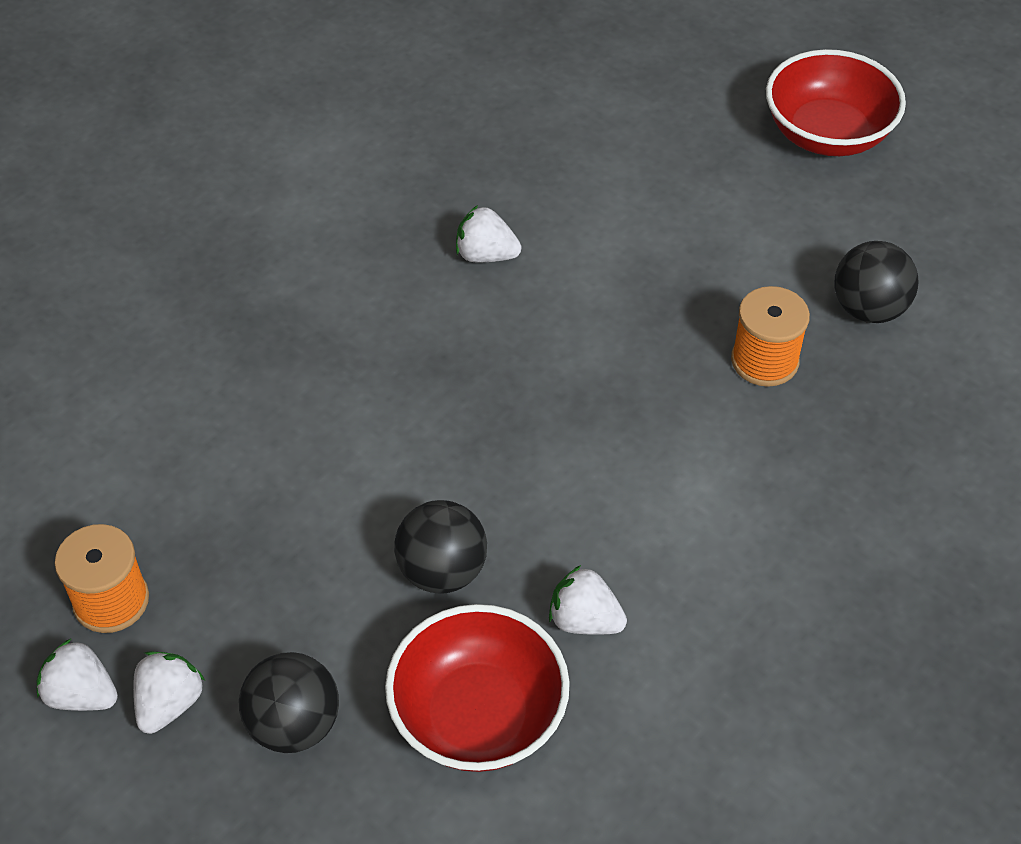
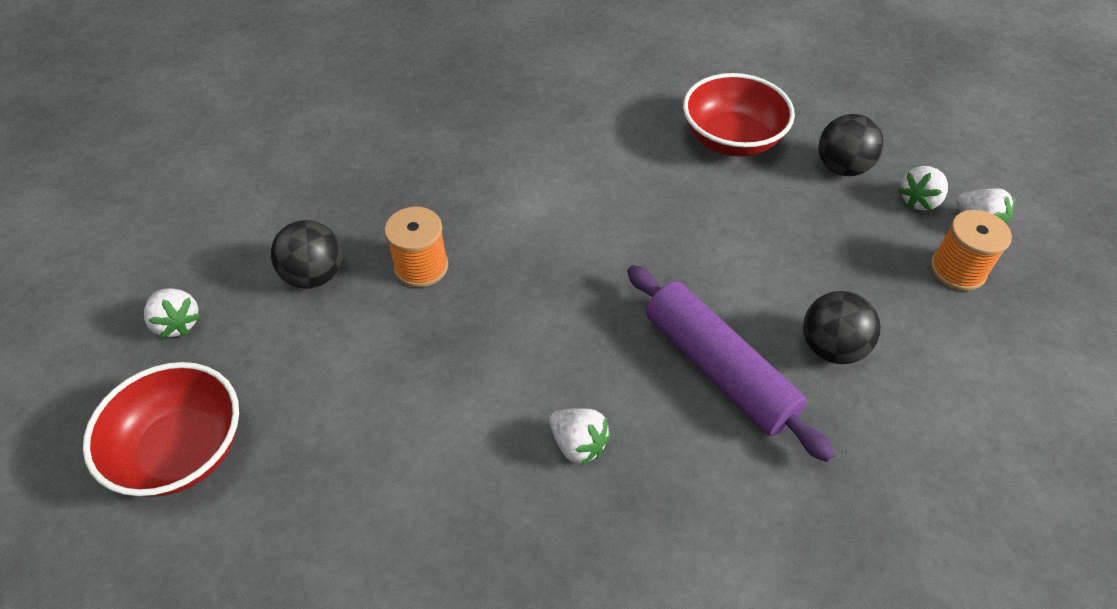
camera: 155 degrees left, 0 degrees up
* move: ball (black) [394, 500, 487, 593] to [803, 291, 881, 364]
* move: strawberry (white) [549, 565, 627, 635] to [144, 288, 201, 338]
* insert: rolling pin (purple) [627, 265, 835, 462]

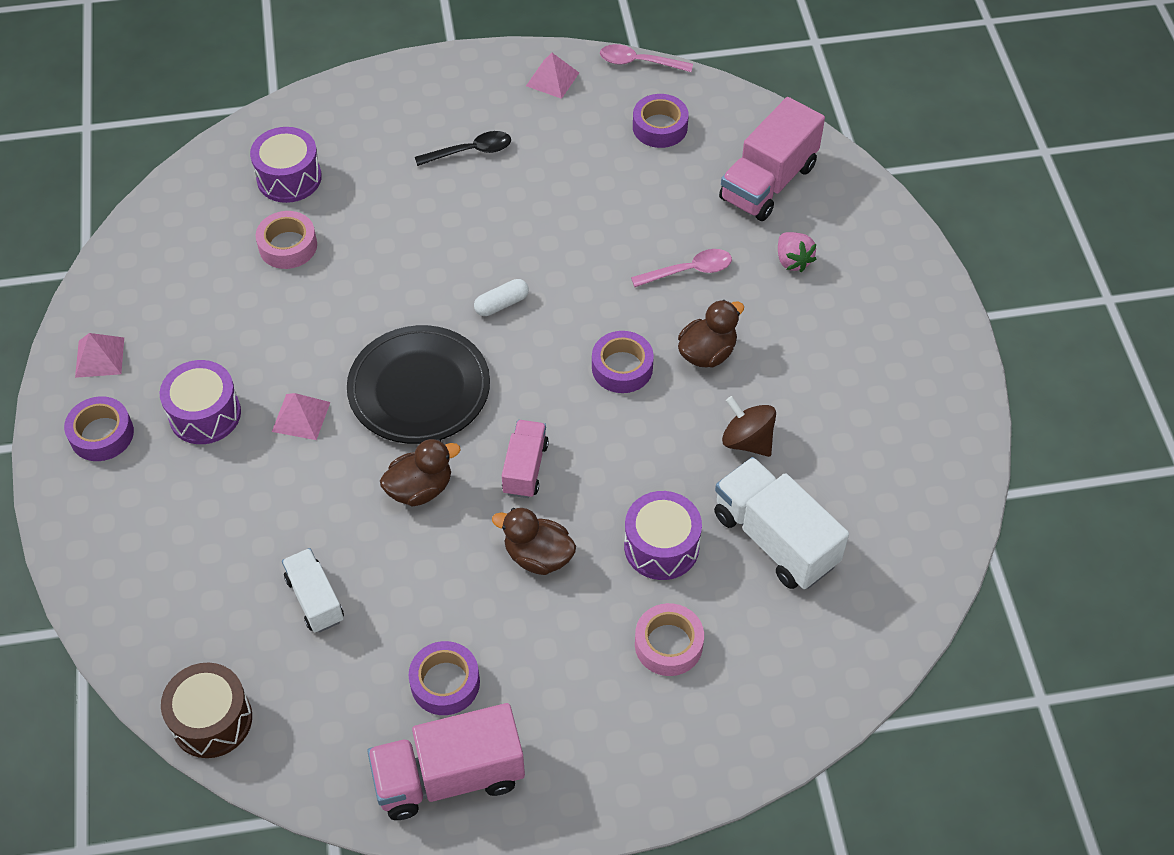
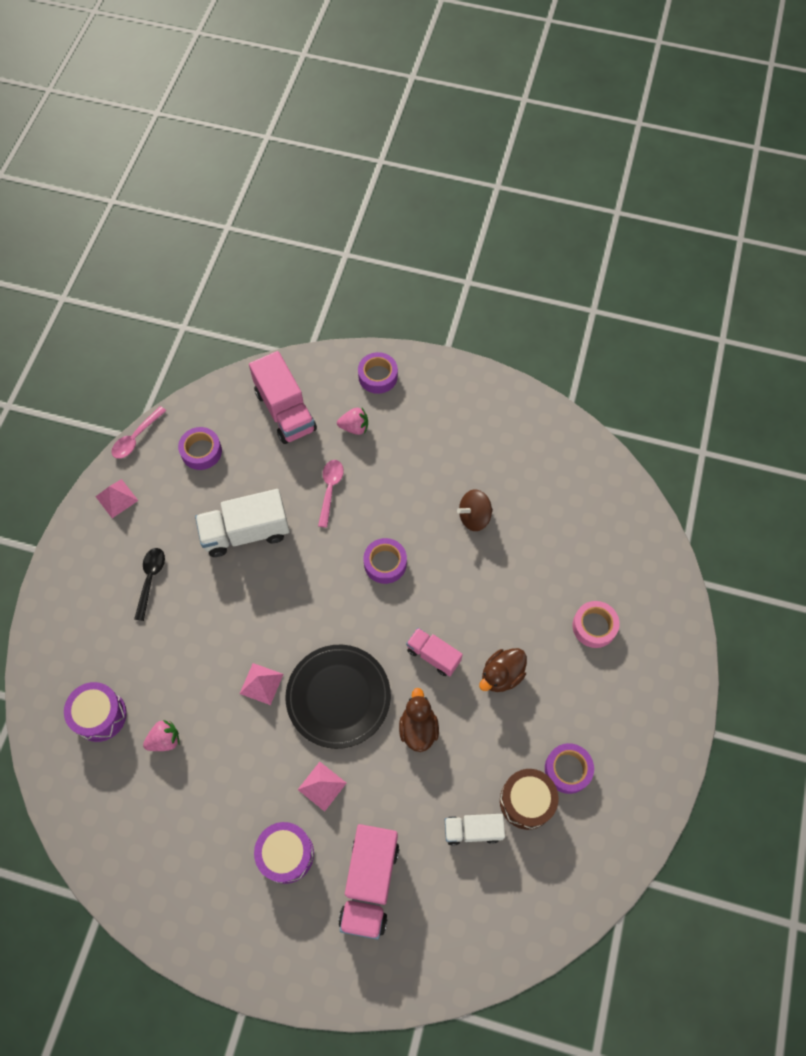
camera: 65 degrees left, 10 degrees up
* replace: tape (pink) [256, 211, 317, 269] to strawberry (pink) [143, 720, 180, 751]
* delete: capsule (white) [474, 279, 529, 316]
* delete: duck (brown) [678, 300, 744, 367]
* move: pyramid (pink) [75, 333, 124, 378] to [240, 663, 283, 705]
* move: tape (purple) [64, 396, 134, 461] to [358, 352, 398, 394]
* move: truck (white) [714, 457, 849, 589] to [195, 489, 289, 557]
* delete: drum (purple) [624, 491, 702, 580]
* move: drum (brown) [161, 663, 252, 758] to [500, 769, 559, 830]
* move: truck (pink) [367, 703, 525, 820] to [338, 824, 399, 940]

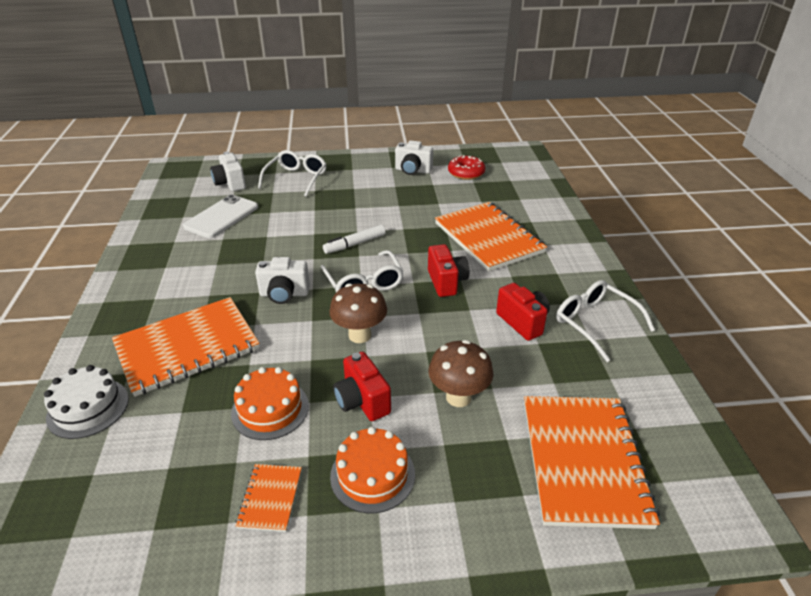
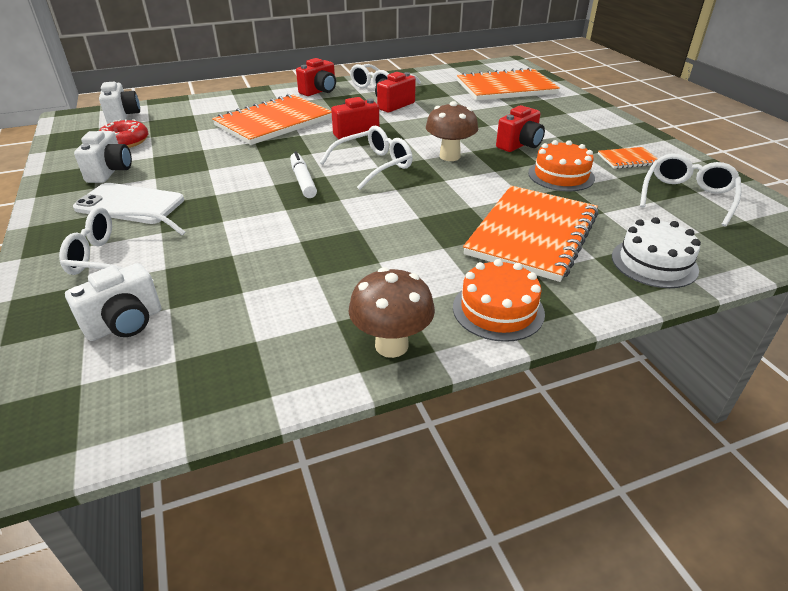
camera: 105 degrees left, 0 degrees up
* move: phone (white) [183, 194, 258, 238] to [73, 183, 184, 224]
* rotate: marker (white) [323, 225, 386, 254] = [290, 151, 317, 198] 150 degrees counterclockwise
* move: camera (white) [255, 257, 310, 304] to [99, 82, 140, 124]
* rotate: notebook (orange) [112, 297, 260, 397] = [463, 185, 598, 282] 75 degrees clockwise
* move: mushroom (brown) [429, 340, 493, 407] to [349, 267, 435, 358]
* move: cake (orange) [330, 427, 415, 513] to [453, 259, 545, 342]
* insert: camera (red) [296, 58, 336, 96]
* insert: glasses (white) [640, 153, 741, 226]

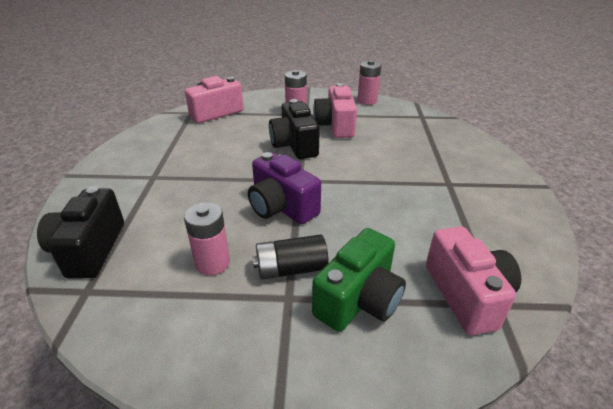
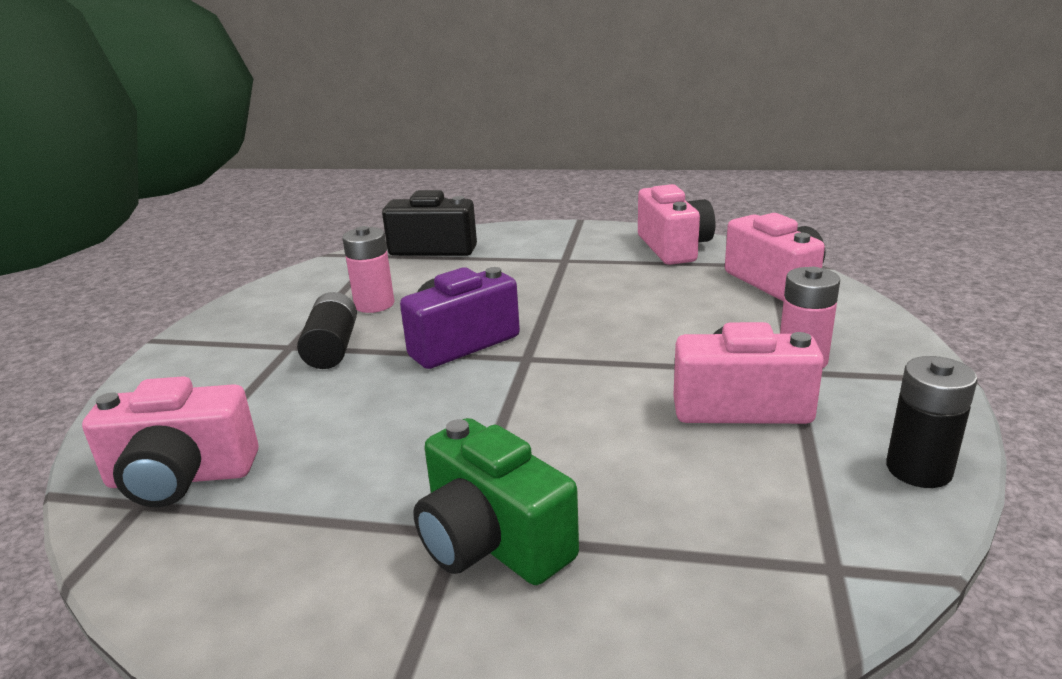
camera: 100 degrees right, 10 degrees down
* recolor: battery (pink) [358, 60, 381, 105] to battery (black) [886, 356, 978, 488]
* delete: camera (black) [269, 99, 320, 159]
* move: camera (green) [312, 228, 406, 332] to [413, 418, 579, 585]
* insert: camera (pink) [638, 184, 715, 265]

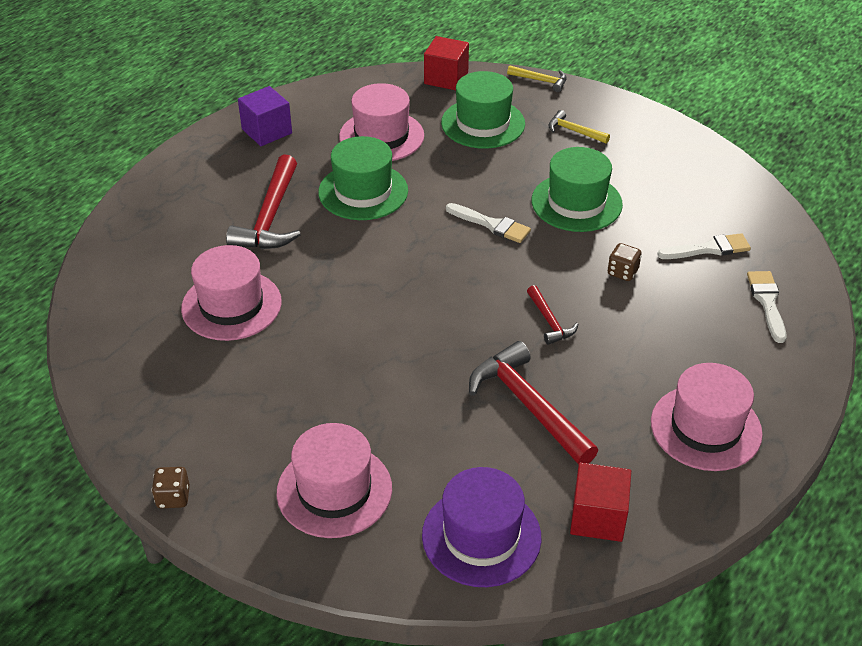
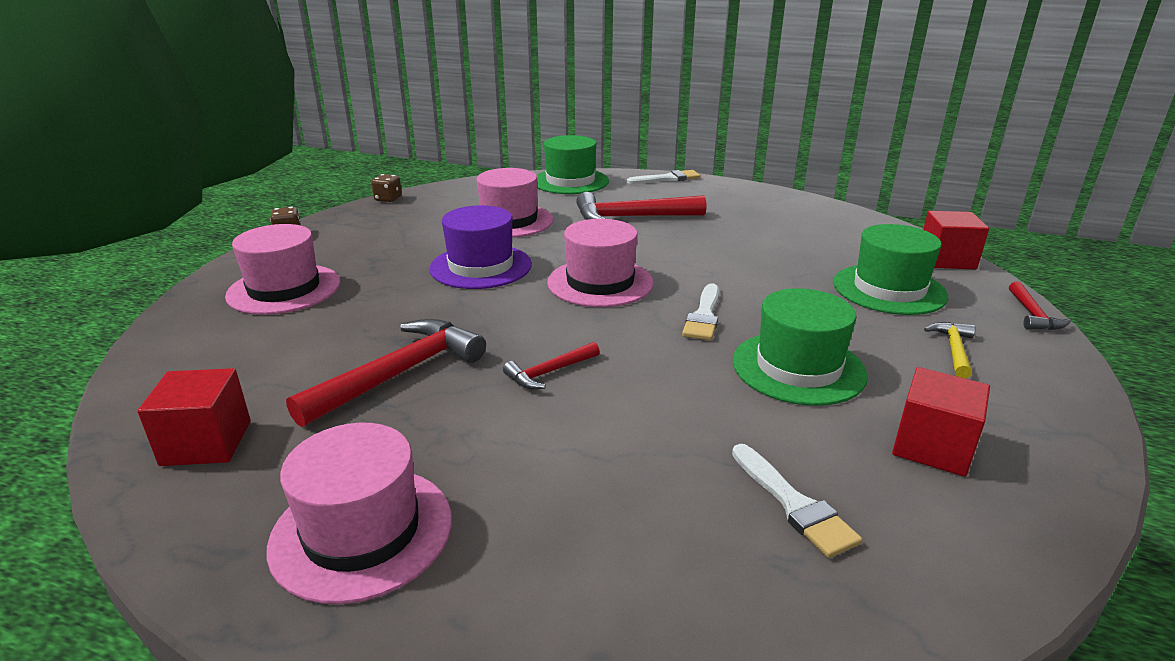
camera: 75 degrees right, 15 degrees down
* recolor: hammer (yellow) [507, 65, 567, 92] to hammer (red) [1009, 281, 1071, 330]
* move: hat (pink) [339, 83, 424, 161] to [547, 219, 654, 307]
* delete: cube (purple) [238, 86, 292, 146]
* move: hat (green) [318, 136, 408, 220] to [537, 135, 609, 194]
* move: dice (brown) [608, 243, 642, 281] to [371, 174, 402, 202]
* move: brush (white) [747, 271, 786, 343] to [627, 170, 700, 184]
* move: hat (purple) [422, 467, 541, 587] to [429, 205, 532, 289]
* insert: cube (red) [892, 367, 990, 477]

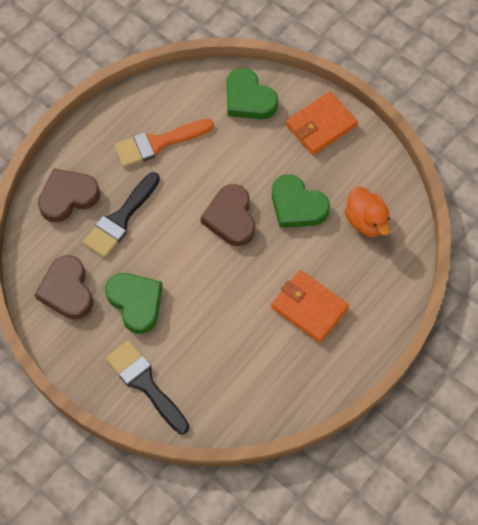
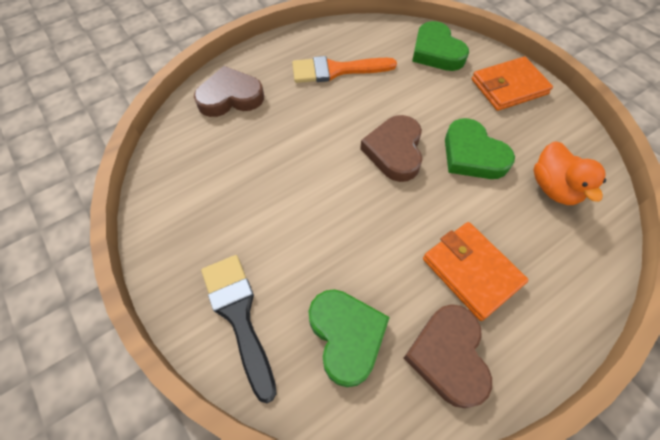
camera: 15 degrees right, 5 degrees down
* delete: brush (black) [83, 172, 160, 258]
* move: heart (brown) [35, 255, 93, 319] to [404, 304, 492, 408]
* move: heart (green) [105, 273, 163, 334] to [308, 289, 390, 387]

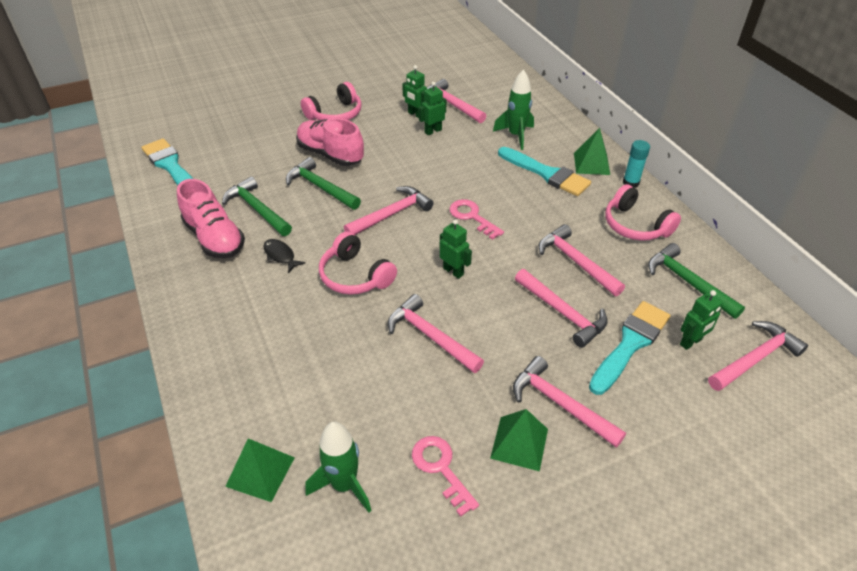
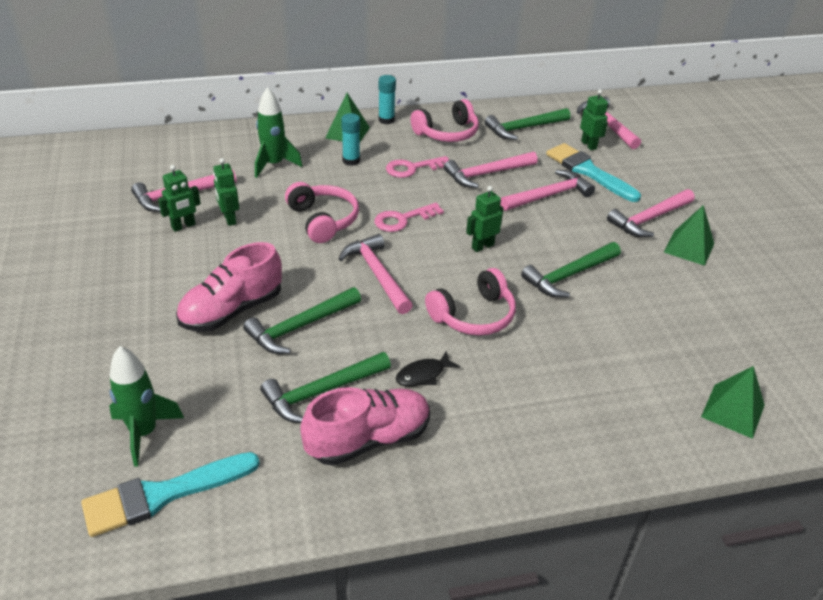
camera: 80 degrees left, 5 degrees down
* move: headphones (pink) [301, 82, 362, 121] to [285, 182, 359, 243]
* replace: brush (turquoise) [498, 147, 591, 196] to glue stick (turquoise) [341, 113, 360, 166]
* recolor: hammer (pink) [388, 294, 484, 373] to hammer (green) [521, 242, 621, 298]
* move: rocket (green) [305, 421, 372, 513] to [109, 346, 184, 467]
* move: key (pink) [412, 436, 479, 517] to [386, 156, 449, 178]

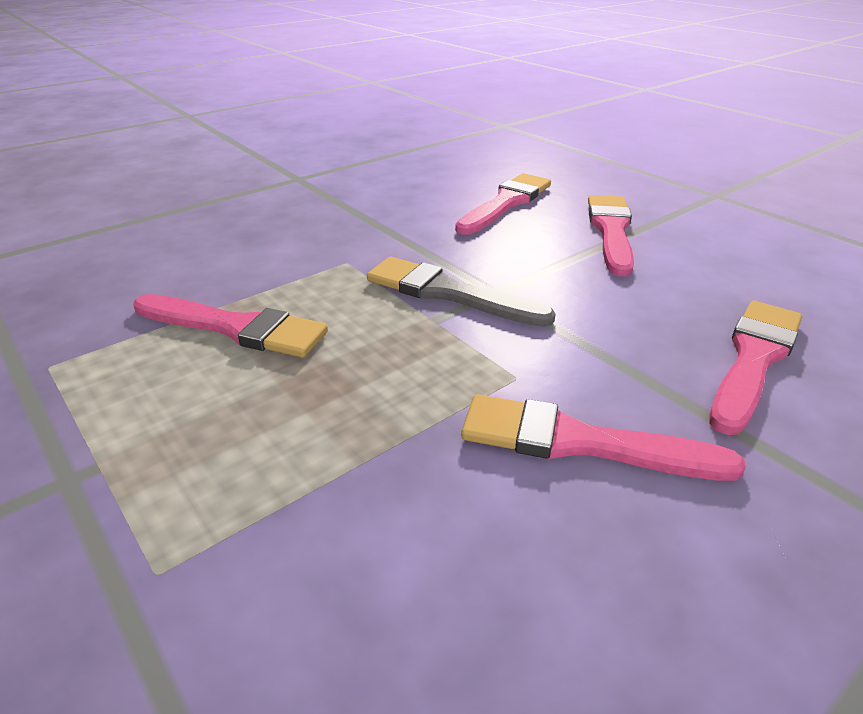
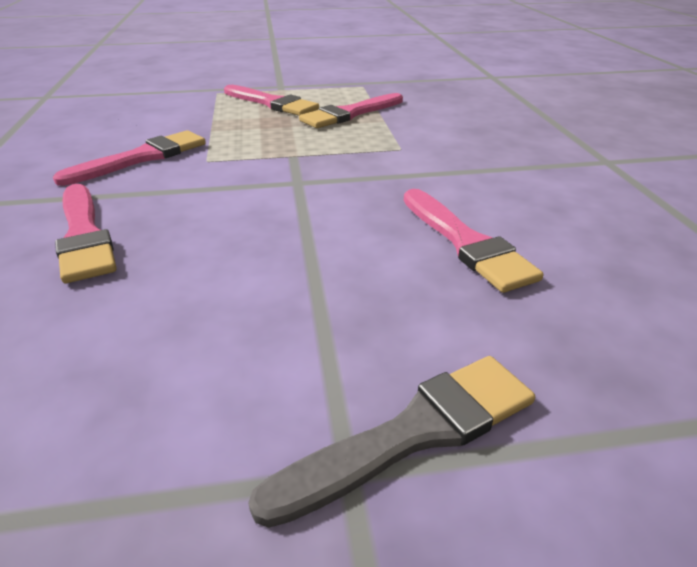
camera: 120 degrees right, 0 degrees up
* move: brush (pink) [588, 195, 634, 277] to [224, 85, 319, 116]
* move: brush (grey) [367, 257, 556, 327] to [248, 356, 535, 528]

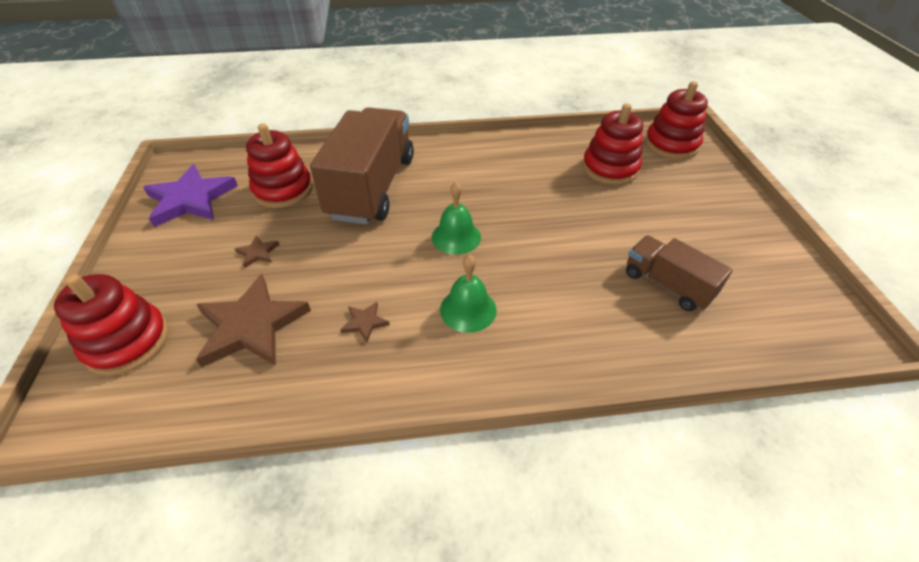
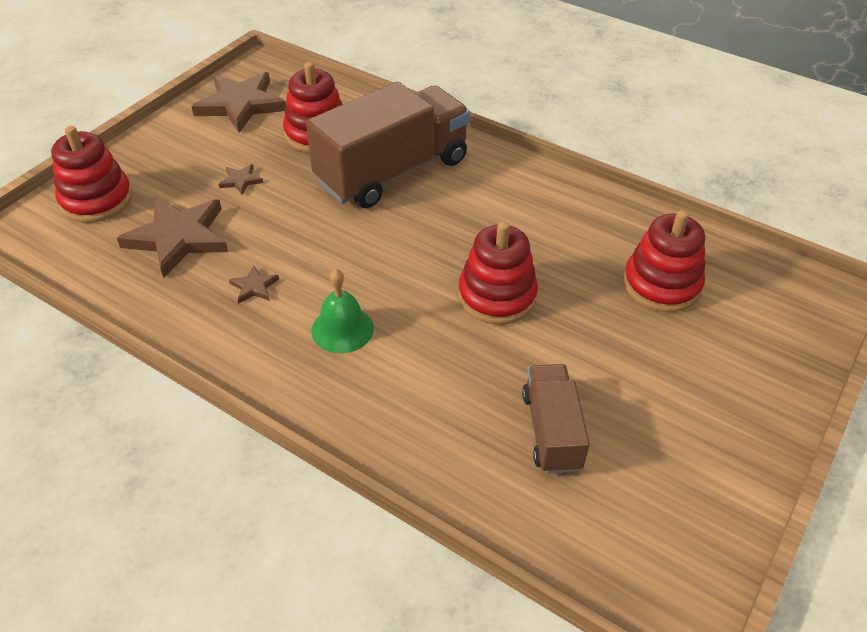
camera: 40 degrees right, 0 degrees up
* move: stacking toy (red) [645, 81, 708, 159] to [458, 221, 538, 325]
* recolor: star (purple) [143, 164, 238, 227] to star (brown) [191, 72, 286, 133]
* delete: bell (green) [432, 182, 481, 255]

